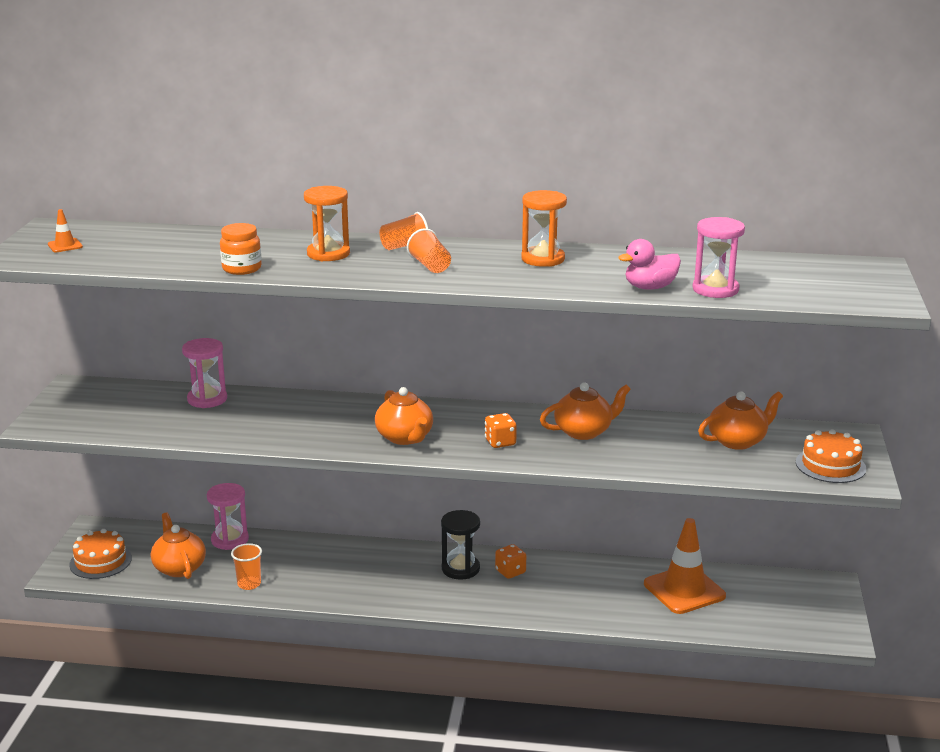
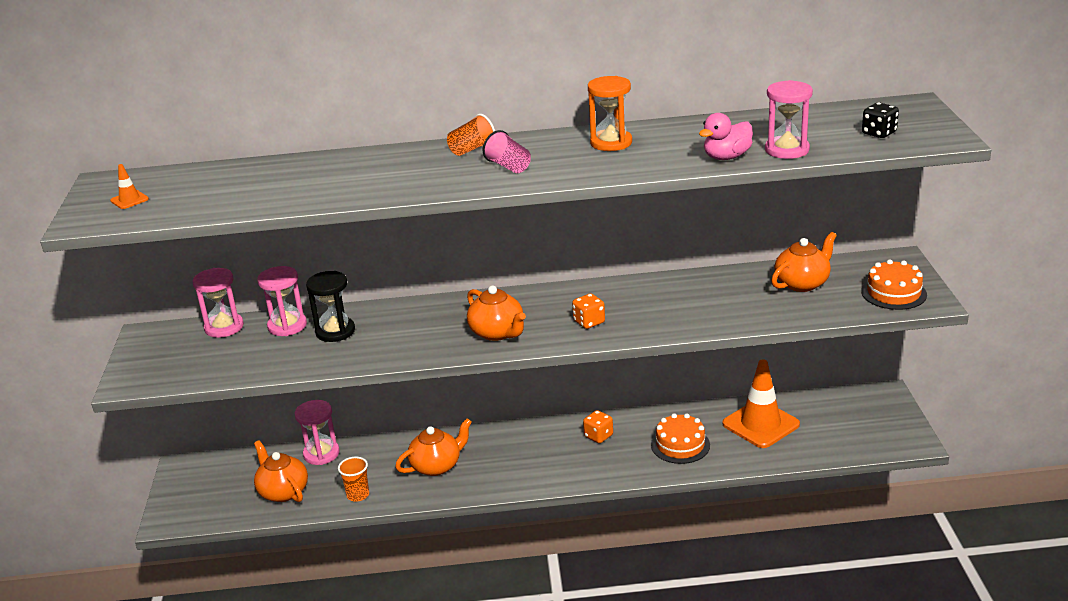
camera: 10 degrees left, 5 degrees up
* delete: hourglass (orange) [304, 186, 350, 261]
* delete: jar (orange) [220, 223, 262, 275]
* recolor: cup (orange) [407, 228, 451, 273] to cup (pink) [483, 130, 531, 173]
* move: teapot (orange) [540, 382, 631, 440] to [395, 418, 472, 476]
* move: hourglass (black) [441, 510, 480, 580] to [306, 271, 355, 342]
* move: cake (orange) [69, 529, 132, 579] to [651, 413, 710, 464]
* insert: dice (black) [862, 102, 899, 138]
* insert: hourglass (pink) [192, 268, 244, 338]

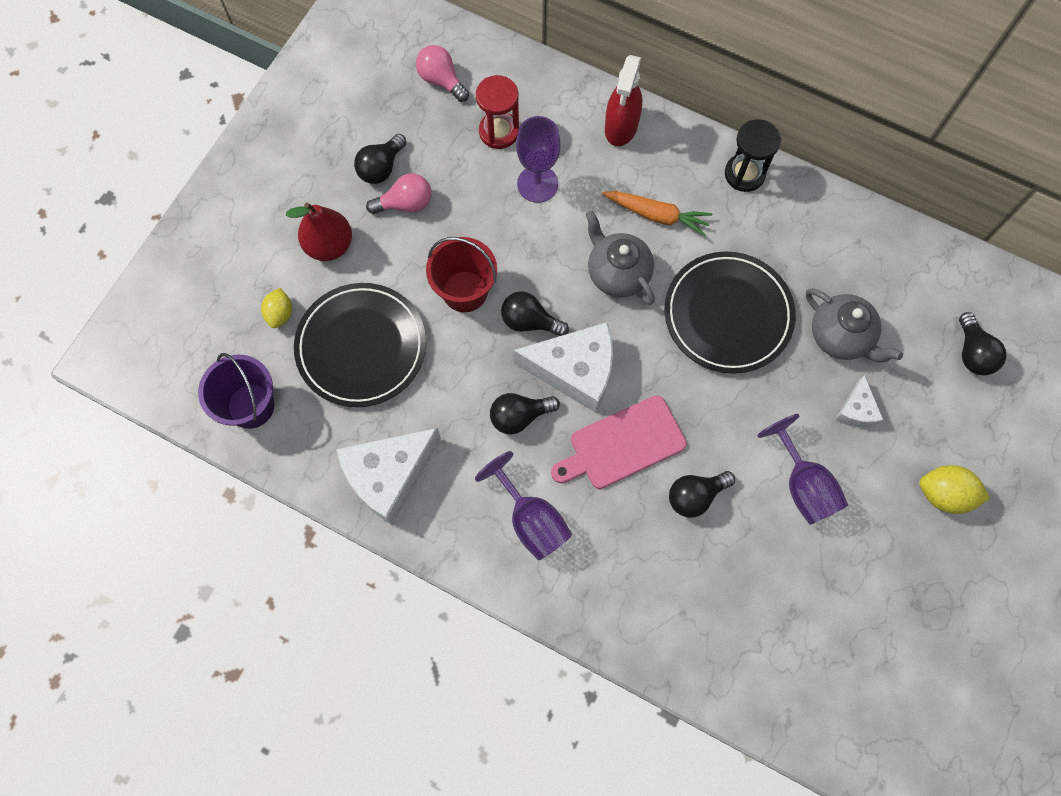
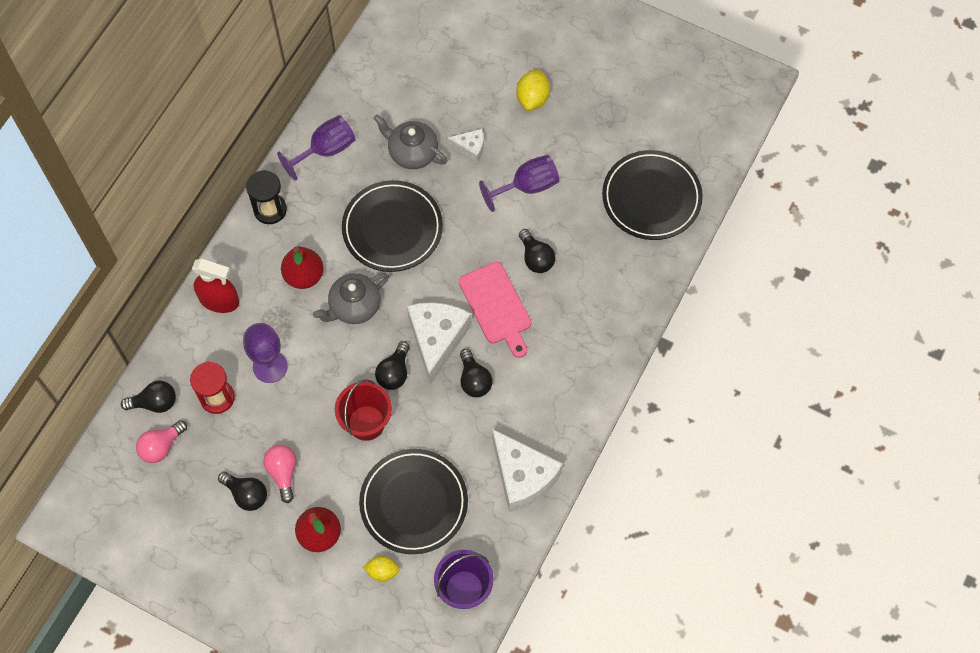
camera: 90 degrees left, 5 degrees down
* replace: carrot (orange) [602, 191, 713, 236] to pear (red) [281, 246, 324, 289]
* rotate: teapot (grey) [806, 288, 903, 363] = [373, 115, 448, 169] 105 degrees counterclockwise
* move: light bulb (black) [959, 312, 1006, 375] to [121, 381, 176, 413]
* move: goblet (purple) [475, 451, 572, 561] to [277, 115, 356, 181]
* insert: plate (black) [602, 150, 703, 240]

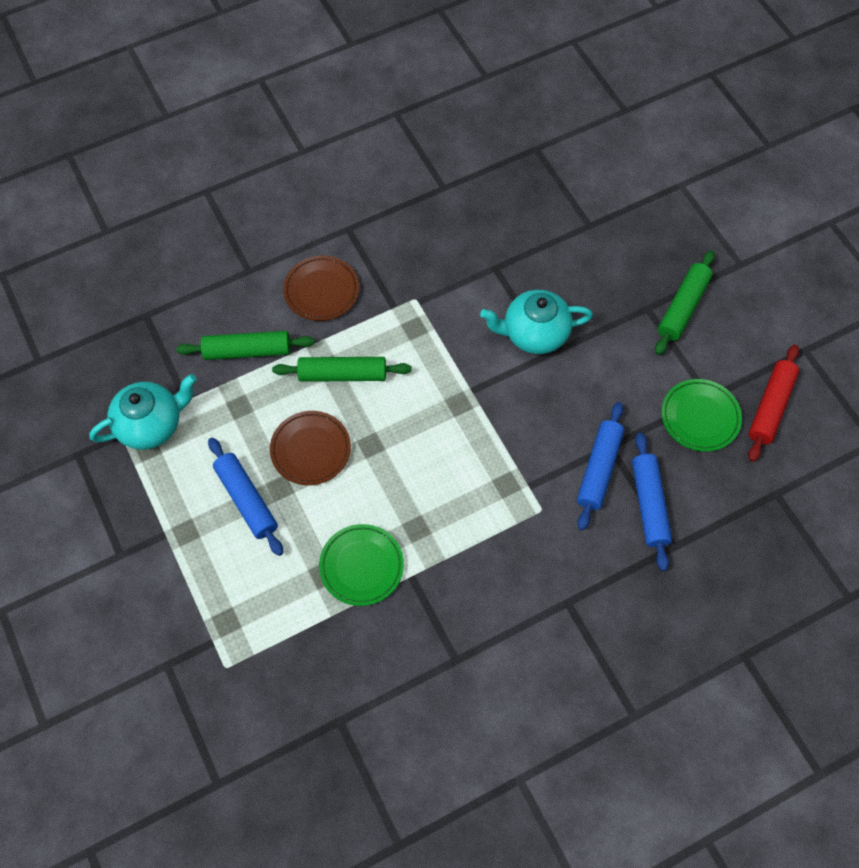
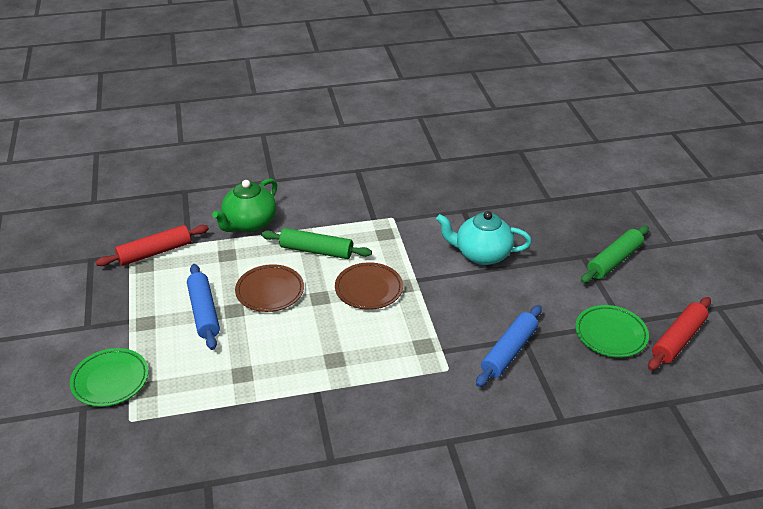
camera: 15 degrees right, 25 degrees down
* move: plate (brown) [283, 255, 359, 321] to [335, 262, 403, 310]
* replace: rolling pin (green) [176, 331, 315, 360] to teapot (green) [212, 178, 277, 232]
* replace: teapot (turquoise) [89, 374, 197, 450] to rolling pin (red) [96, 225, 209, 266]
* delete: rolling pin (blue) [632, 433, 672, 571]
* move: plate (green) [319, 524, 404, 606] to [70, 348, 148, 407]

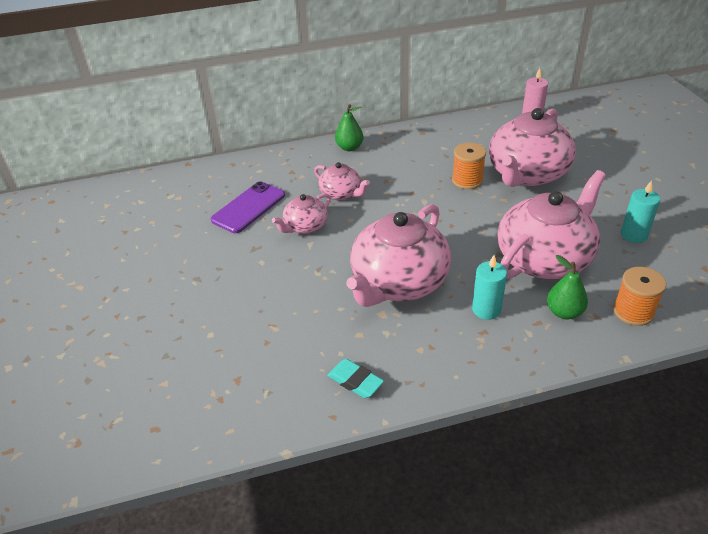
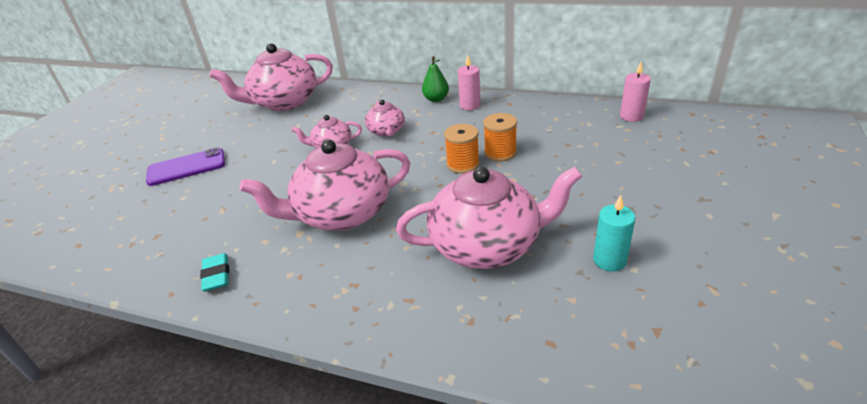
camera: 35 degrees right, 5 degrees down
* move: teapot (pink) [489, 108, 576, 187] to [210, 43, 333, 111]
* move: phone (purple) [211, 181, 285, 233] to [146, 147, 225, 186]
* delete: candle (turquoise) [472, 255, 507, 320]
* delete: pear (green) [547, 255, 588, 319]
* move: spool (orange) [613, 267, 666, 326] to [444, 124, 480, 173]
* insert: candle (pink) [458, 55, 480, 110]

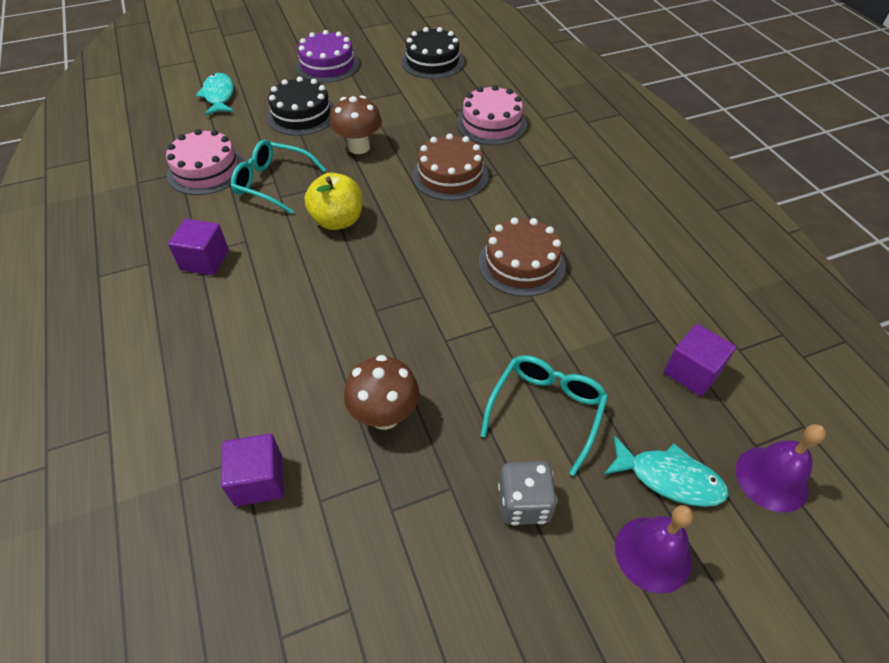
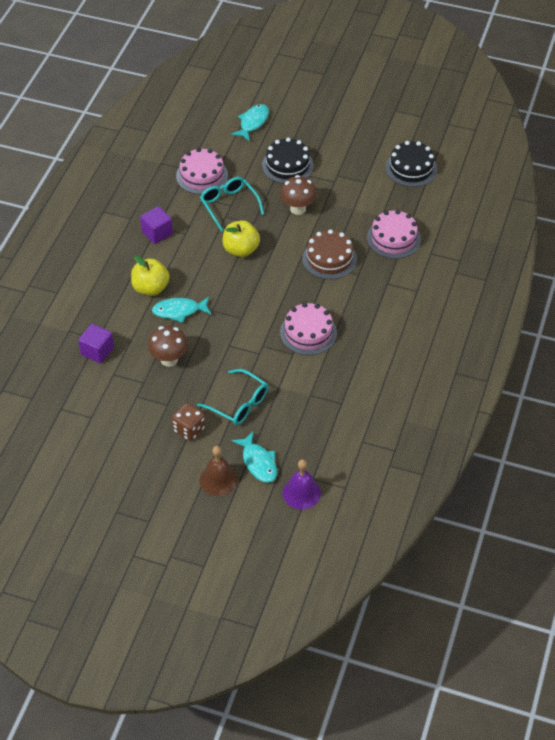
camera: 40 degrees right, 0 degrees up
* delete: cake (purple) [296, 30, 359, 83]
* recolor: cake (brown) [479, 217, 566, 297] to cake (pink) [280, 303, 337, 355]
* delete: cube (purple) [664, 324, 736, 396]
* rotate: glasses (turquoise) [480, 355, 608, 476] = [197, 369, 268, 425] 60 degrees clockwise
* recolor: dice (grey) [498, 461, 557, 525] to dice (brown) [172, 403, 205, 441]
* recolor: bell (purple) [615, 505, 694, 593] to bell (brown) [199, 446, 238, 496]
* insert: apple (yellow) [131, 255, 170, 296]
* insert: fish (turquoise) [152, 297, 212, 323]

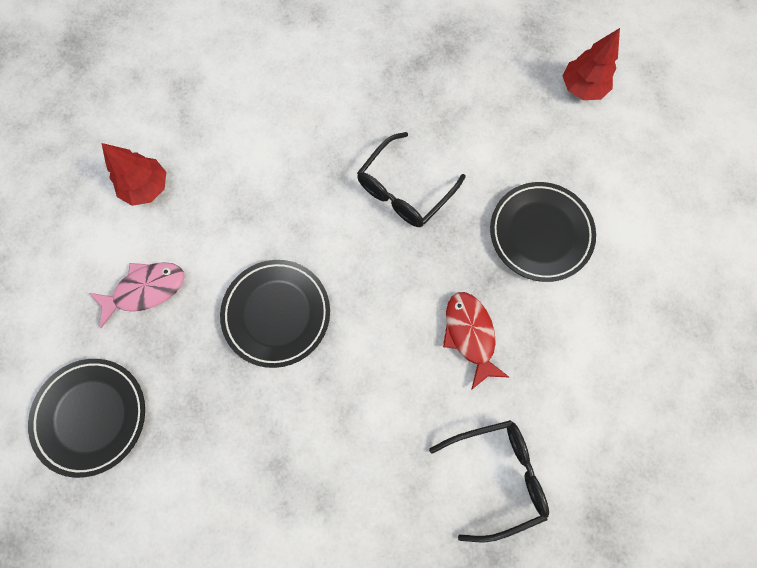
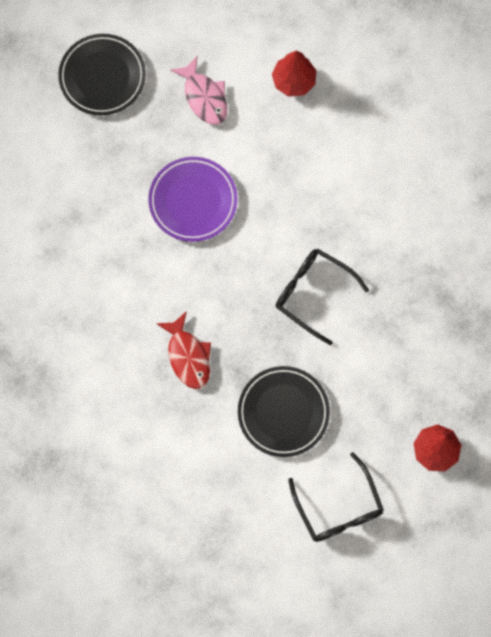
camera: 85 degrees right, 0 degrees up
* recolor: plate (black) [220, 260, 330, 368] to plate (purple) [148, 157, 238, 242]
* rotate: fish (red) [443, 292, 509, 390] = [156, 311, 211, 389] 90 degrees clockwise
* move: glasses (black) [429, 420, 549, 542] to [288, 452, 384, 542]

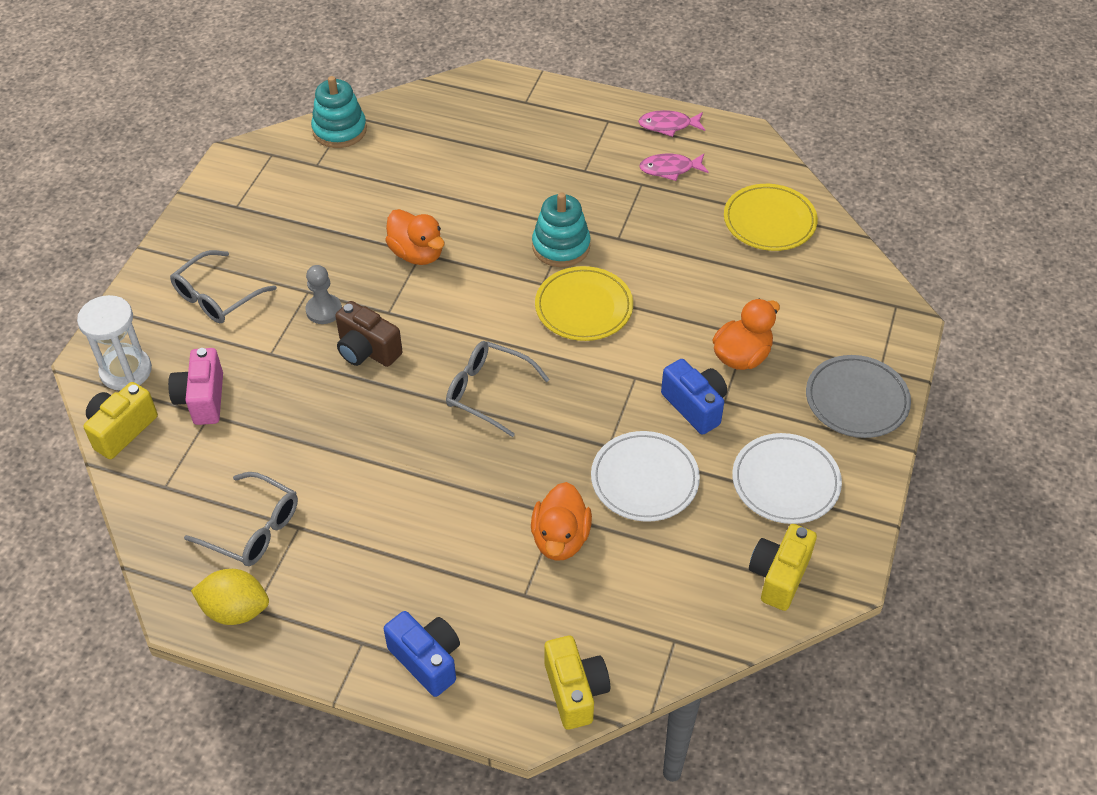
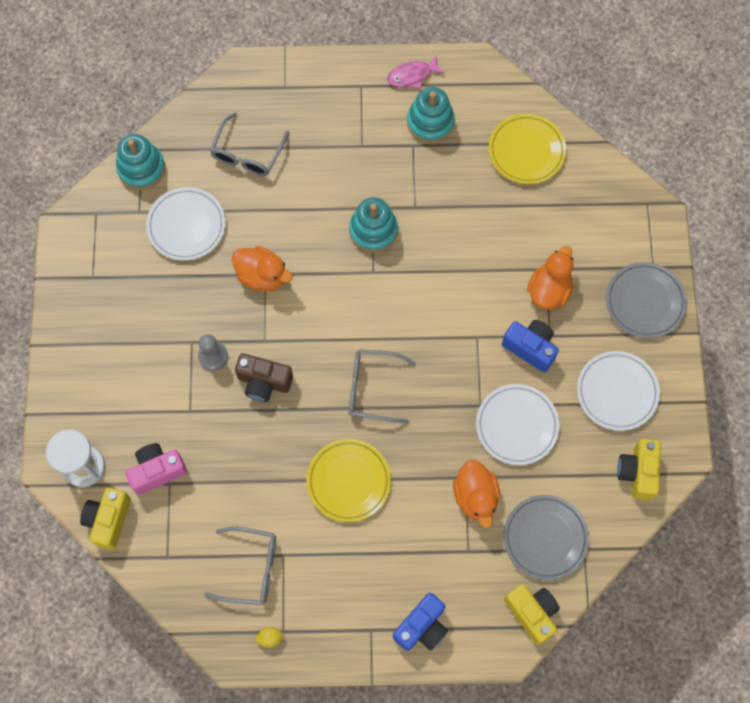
camera: 20 degrees left, 20 degrees up
* replace: fish (pink) [639, 154, 709, 181] to stacking toy (turquoise) [407, 87, 455, 143]
* move: glasses (grey) [170, 250, 277, 323] to [210, 112, 289, 176]
* move: plate (yellow) [535, 266, 633, 341] to [306, 439, 391, 522]
* rotate: camera (pink) [168, 348, 223, 425] = [125, 443, 187, 495] 90 degrees clockwise
* resize: lemon (yellow) [191, 569, 269, 625] = [255, 627, 284, 648] x0.49
* rotate: camera (blue) [384, 611, 460, 697] = [393, 593, 448, 651] 105 degrees clockwise
* insert: plate (white) [146, 187, 225, 261]
* insert: plate (grey) [503, 495, 589, 581]

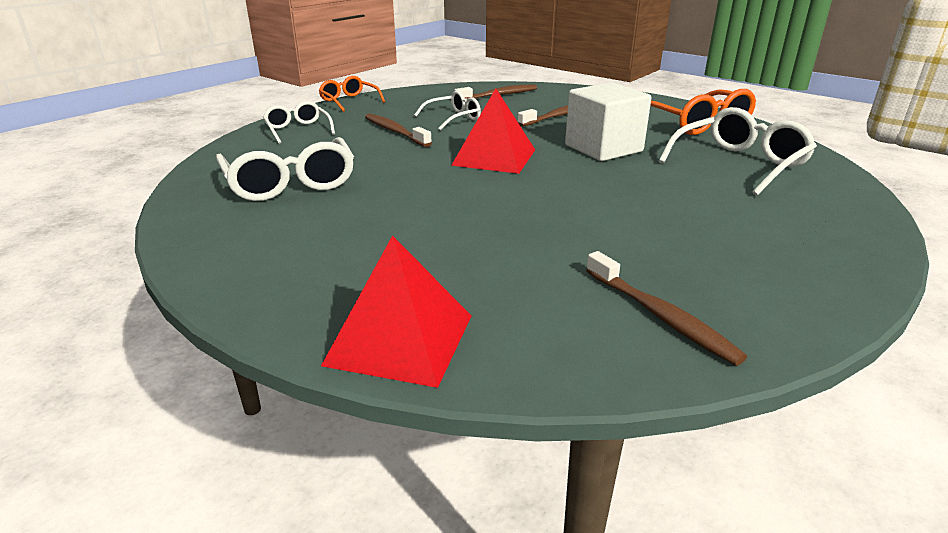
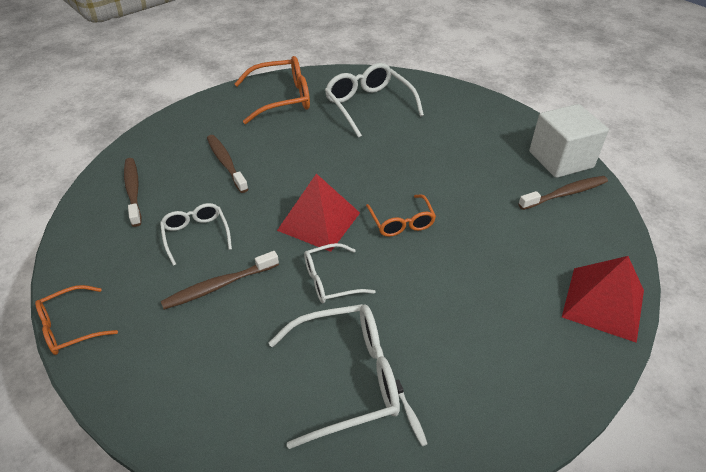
camera: 80 degrees left, 15 degrees up
* move: cube (white) [565, 82, 651, 161] to [529, 104, 609, 178]
* move: glasses (white) [263, 101, 335, 144] to [304, 243, 376, 303]
* insert: glasses (orange) [366, 194, 436, 237]
* insert: toothbrush (white) [395, 379, 428, 446]

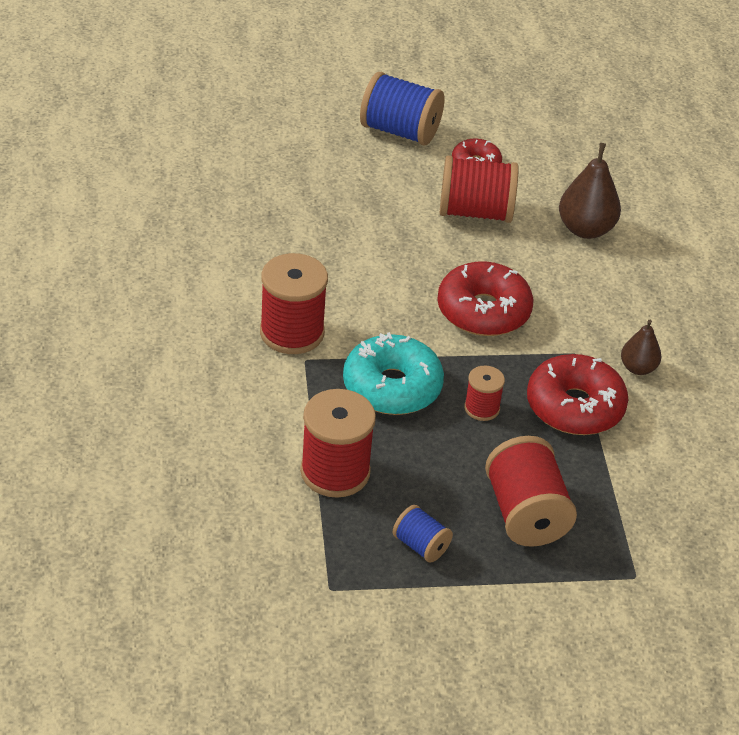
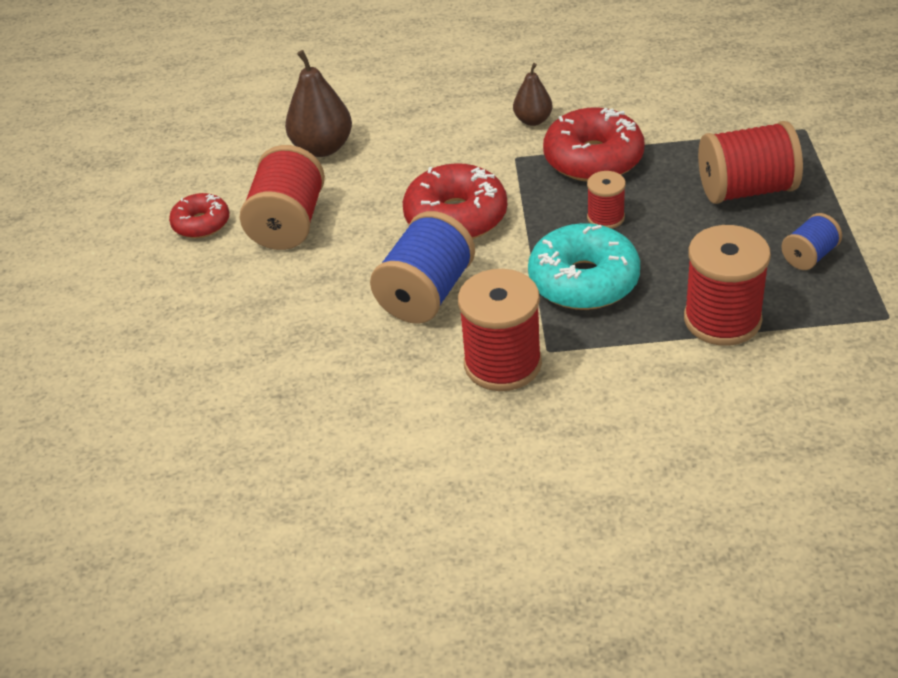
camera: 80 degrees left, 0 degrees up
* move: spool (blue) [360, 72, 444, 145] to [370, 211, 475, 324]

